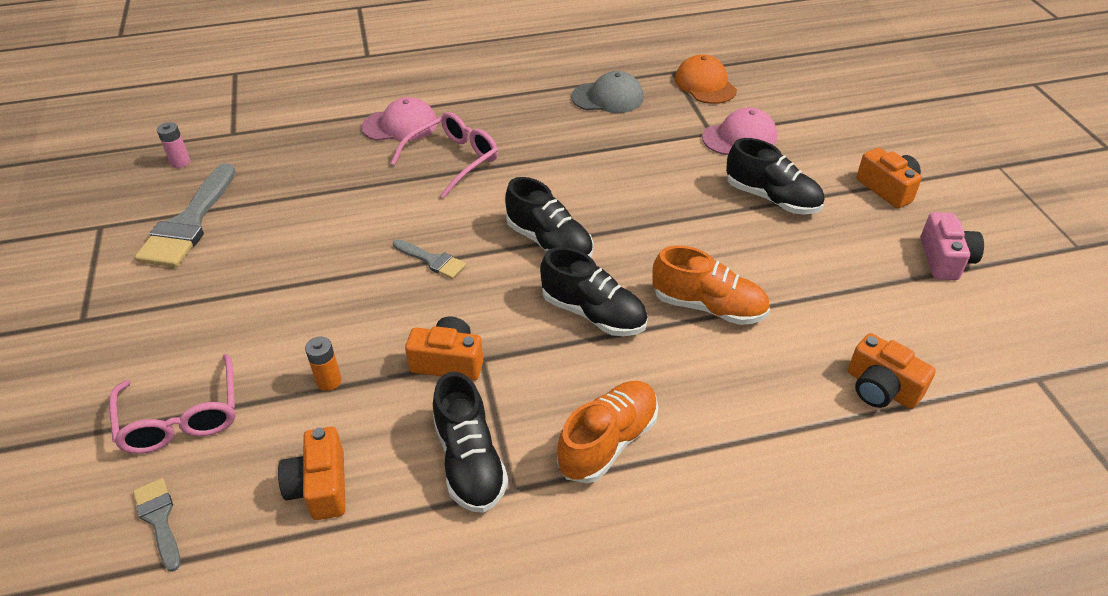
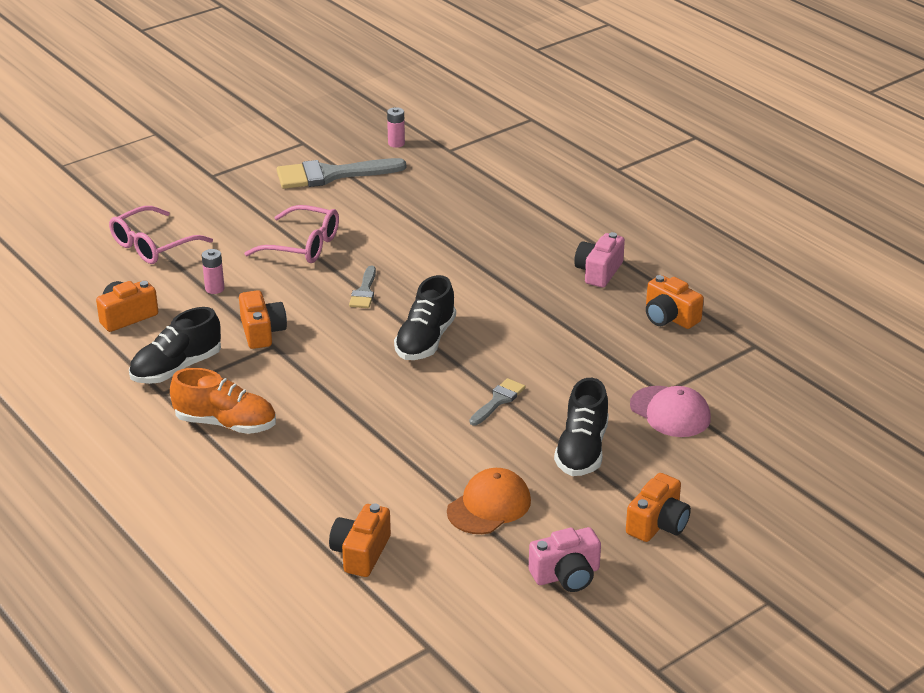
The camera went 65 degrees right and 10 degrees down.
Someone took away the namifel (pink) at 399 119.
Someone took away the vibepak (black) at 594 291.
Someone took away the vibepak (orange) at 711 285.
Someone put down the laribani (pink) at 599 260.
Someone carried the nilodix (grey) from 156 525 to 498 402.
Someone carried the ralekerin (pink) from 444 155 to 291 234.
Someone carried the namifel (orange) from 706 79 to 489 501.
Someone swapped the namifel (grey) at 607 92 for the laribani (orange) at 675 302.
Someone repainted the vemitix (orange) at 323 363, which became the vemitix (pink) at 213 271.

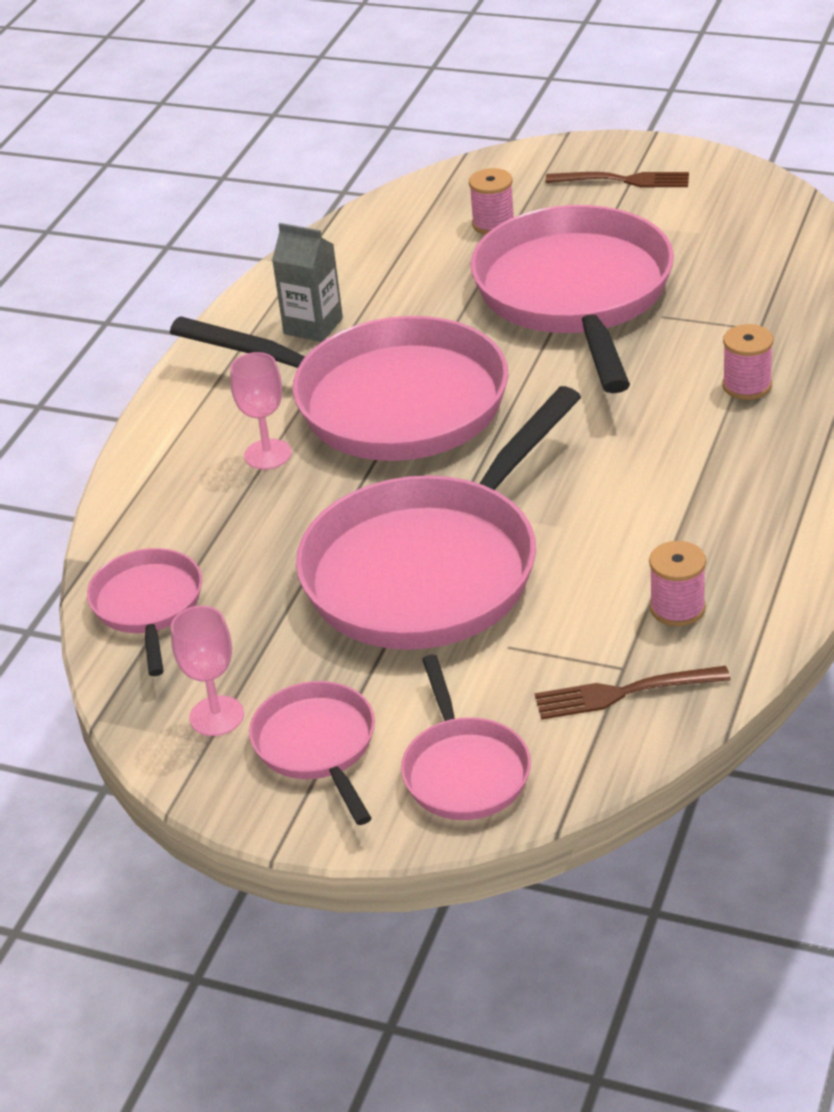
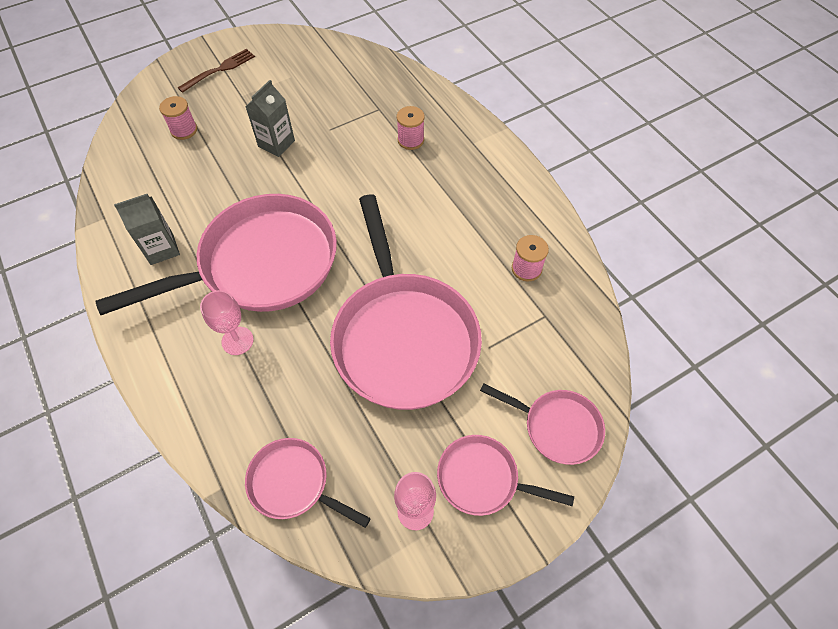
The camera went 55 degrees left and 20 degrees up.
Someone took away the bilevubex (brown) at 633 693.
Someone swapped the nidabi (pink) at 572 299 for the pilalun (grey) at 270 118.

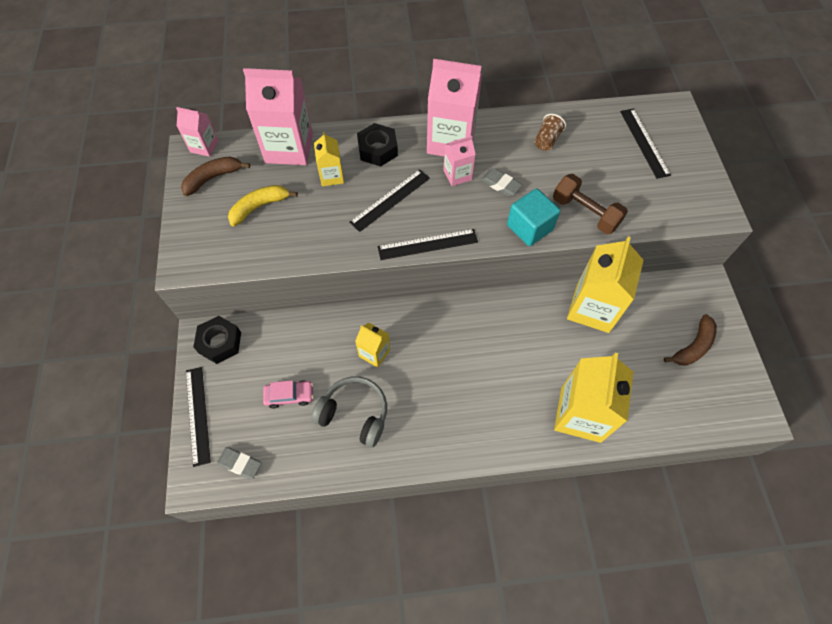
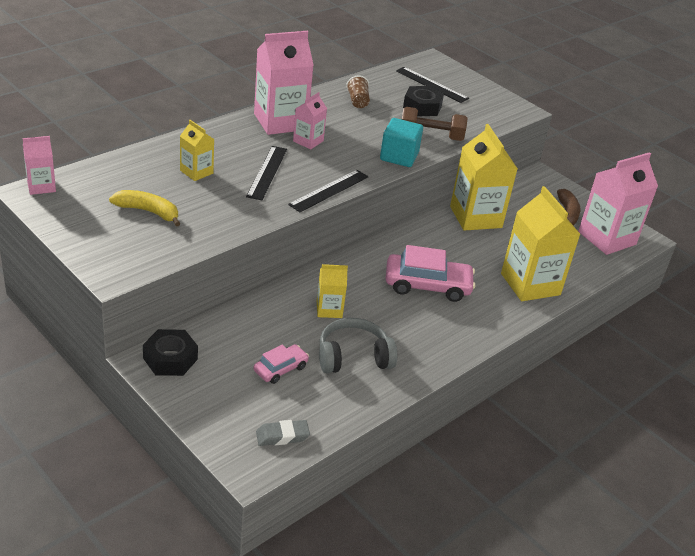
The camera went 40 degrees left and 25 degrees down.
Someone took away the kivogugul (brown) at 215 176.
Someone took away the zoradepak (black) at 198 417.
Someone took away the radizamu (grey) at 501 182.
Someone put down the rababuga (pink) at 430 273.
Someone carried the pilalun (pink) from 278 116 to 618 203.
Someone carried the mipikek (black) from 377 145 to 423 101.
Someone rotated the kivogugul (yellow) at 263 205 by 90 degrees clockwise.

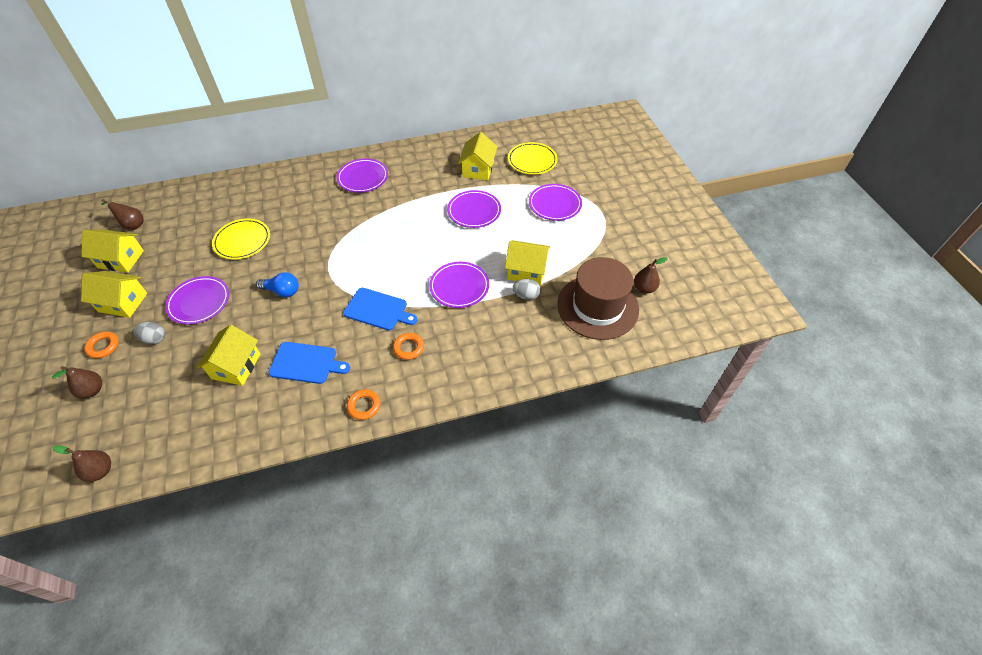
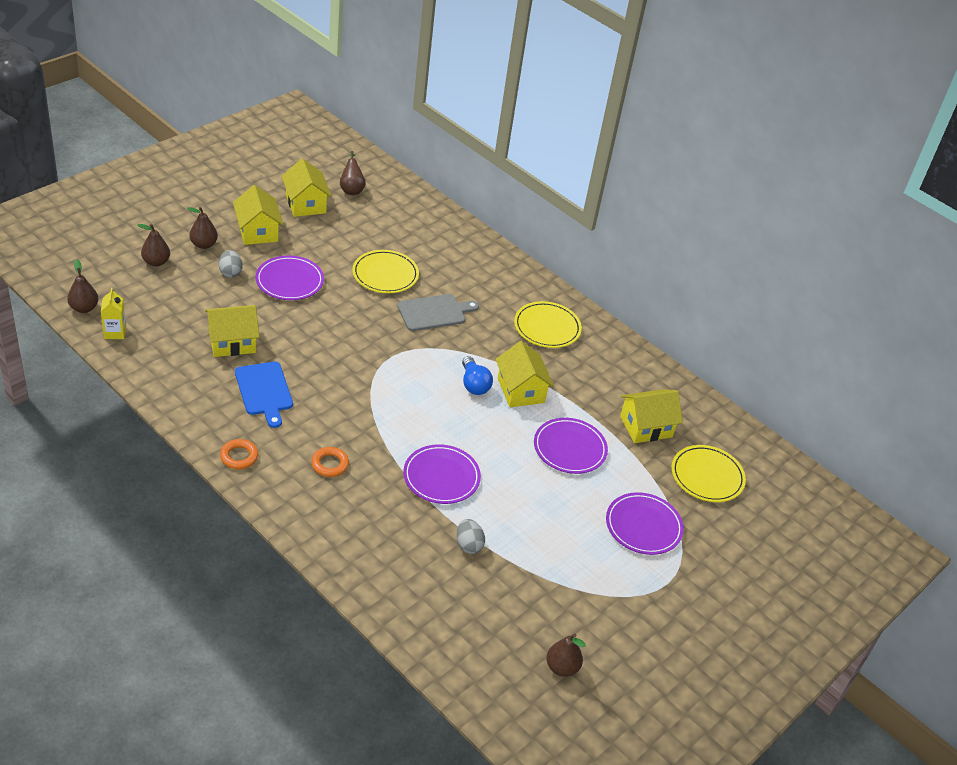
The camera went 55 degrees right and 10 degrees down.
Someone took away the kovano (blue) at 380 309.
Someone took away the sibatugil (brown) at 598 298.
Someone put down the pilalun (yellow) at 113 313.
Someone put down the kovano (grey) at 438 312.
Someone carried the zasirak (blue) from 277 284 to 477 375.
Someone carried the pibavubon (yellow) from 527 262 to 524 374.
Someone swapped the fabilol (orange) at 101 344 for the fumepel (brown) at 202 228.
Someone repainted the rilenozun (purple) at 362 176, which became the rilenozun (yellow) at 548 324.

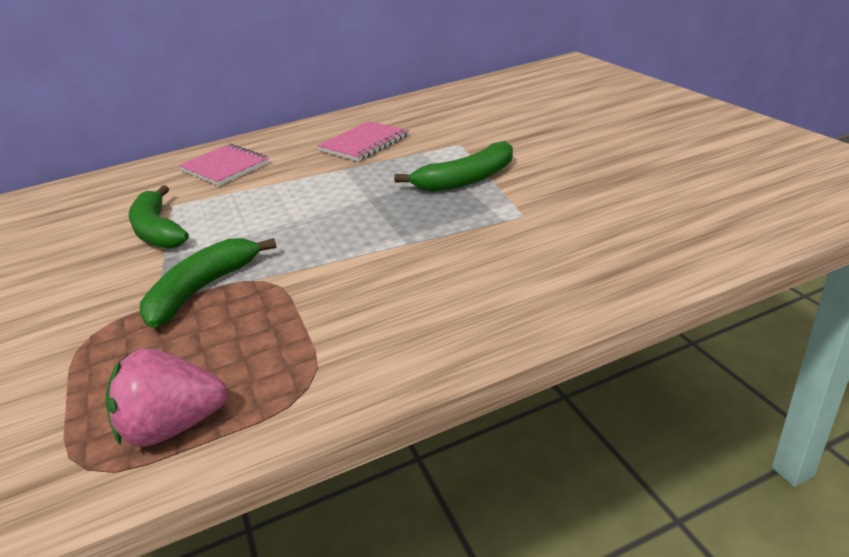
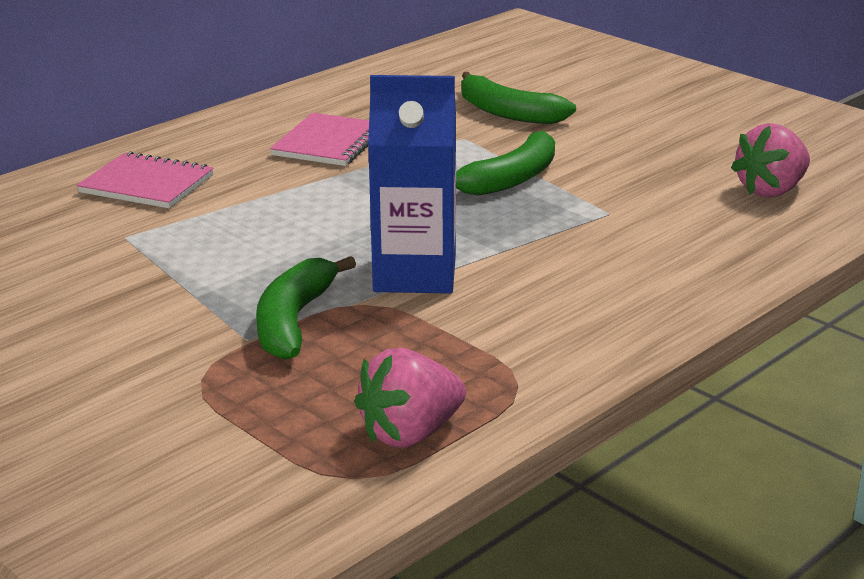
The camera went 25 degrees left and 5 degrees down.
Someone put down the pilalun (blue) at 412 184.
Someone put down the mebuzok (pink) at 770 160.
Someone carried the kivogugul (green) from 158 217 to 518 98.

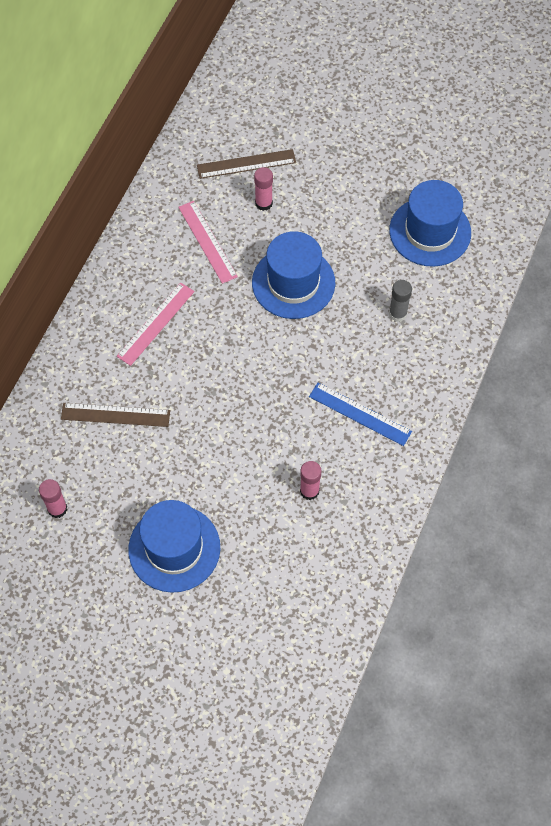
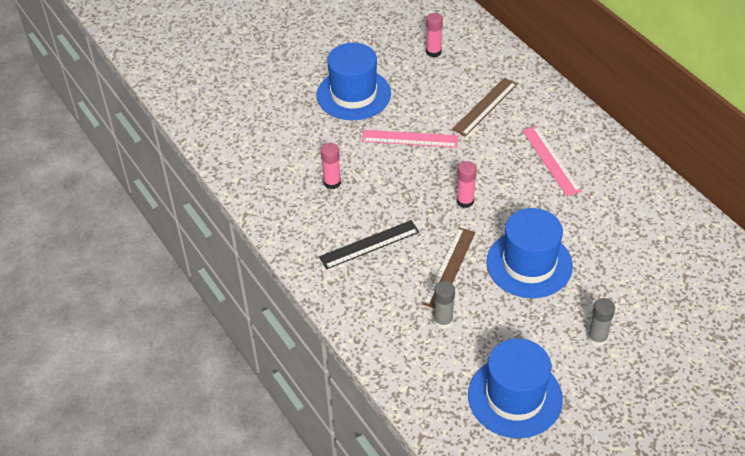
The camera went 125 degrees right and 15 degrees down.
Someone put down the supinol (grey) at 601 322.
Someone carried the zoradepak (pink) from 208 242 to 410 139.
Someone carried the zoradepak (brown) from 246 164 to 449 268.
Someone carried the supinol (pink) from 263 189 to 467 184.
Someone repainted the zoradepak (blue) at 360 414, which became the zoradepak (black) at 369 244.

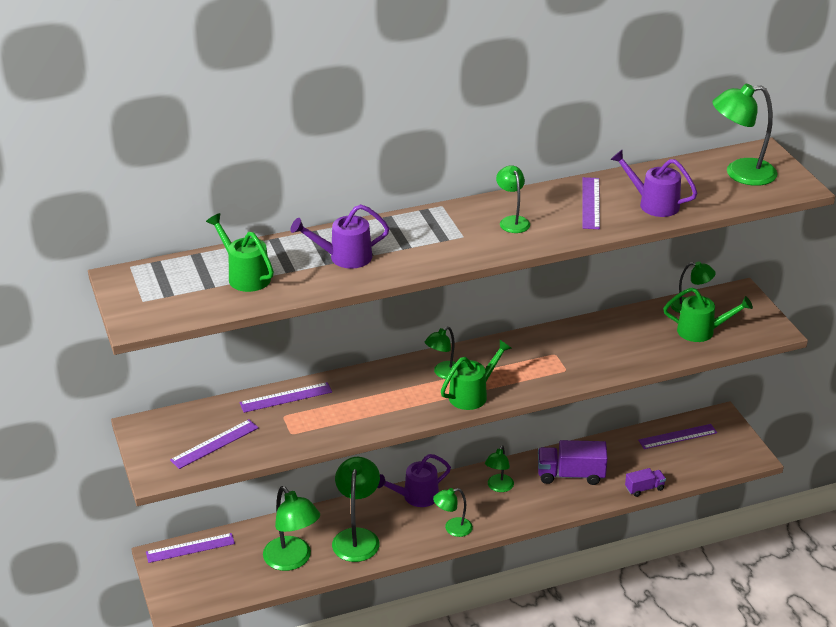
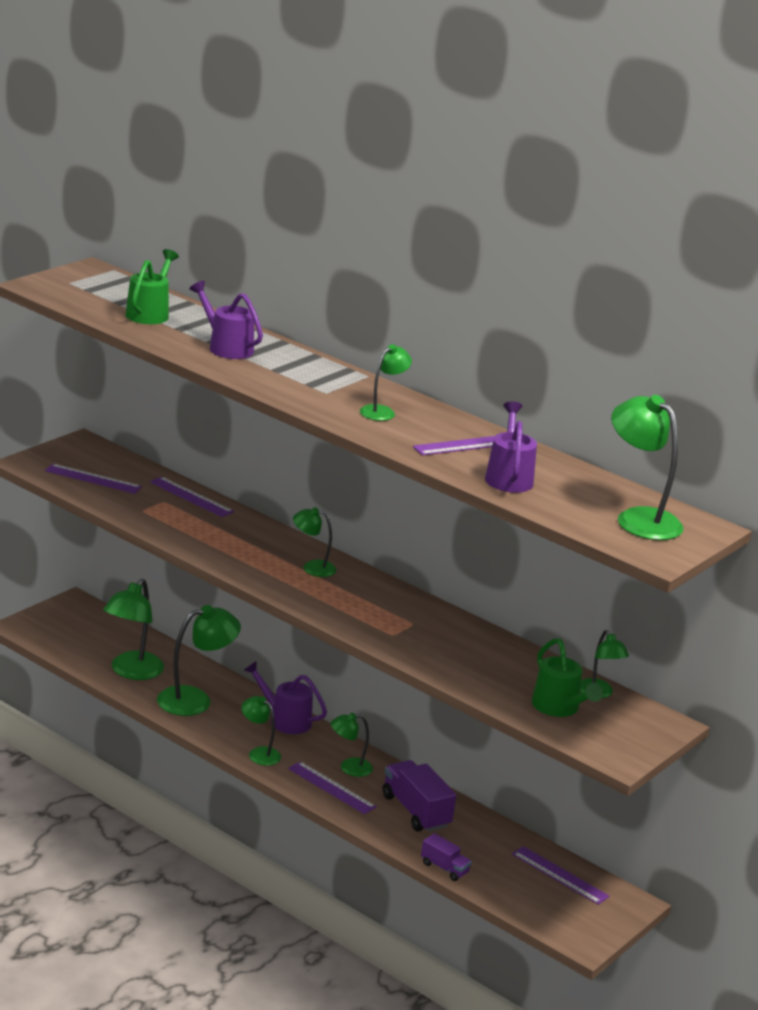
The camera went 55 degrees right and 10 degrees down.
Someone took away the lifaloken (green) at 476 375.
Someone carried the zoradepak (purple) from 190 548 to 332 787.

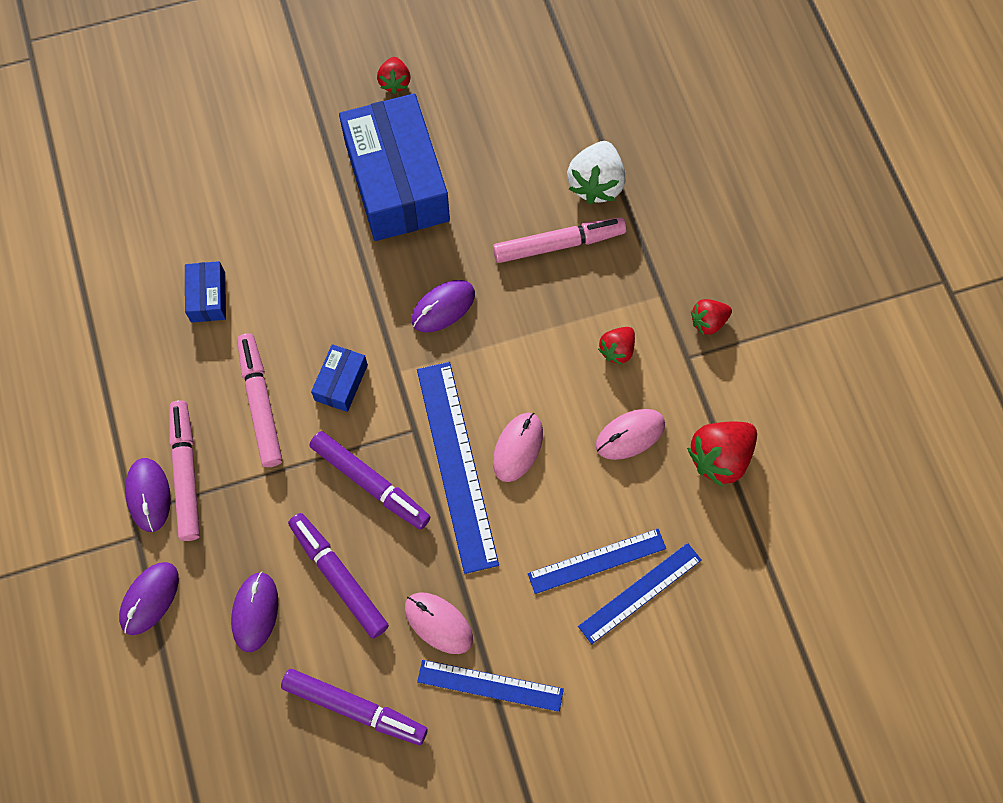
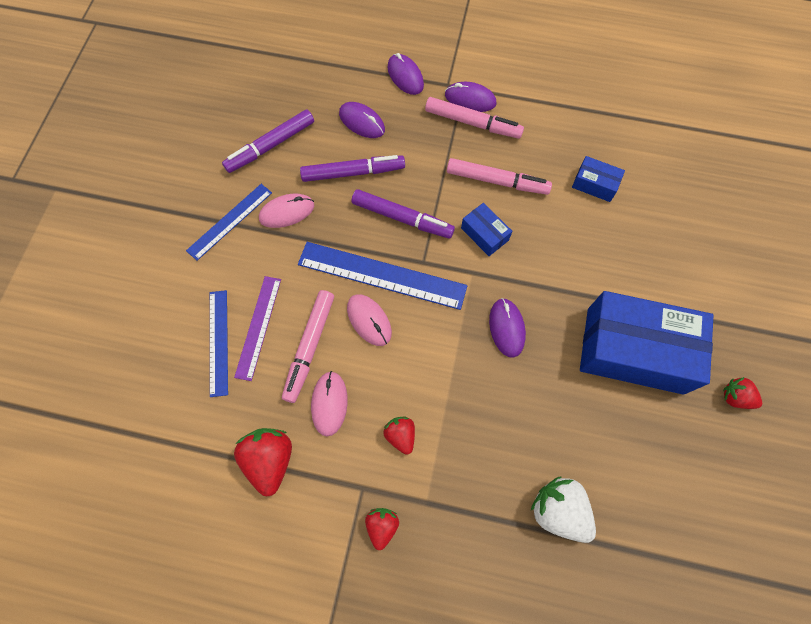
The camera went 120 degrees right and 0 degrees up.
Someone carried the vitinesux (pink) from 559 240 to 308 346.
Someone repainted the zoradepak (blue) at 597 561, which became the zoradepak (purple) at 257 328.
Someone rotated the vitinesux (purple) at 369 480 by 135 degrees counterclockwise.

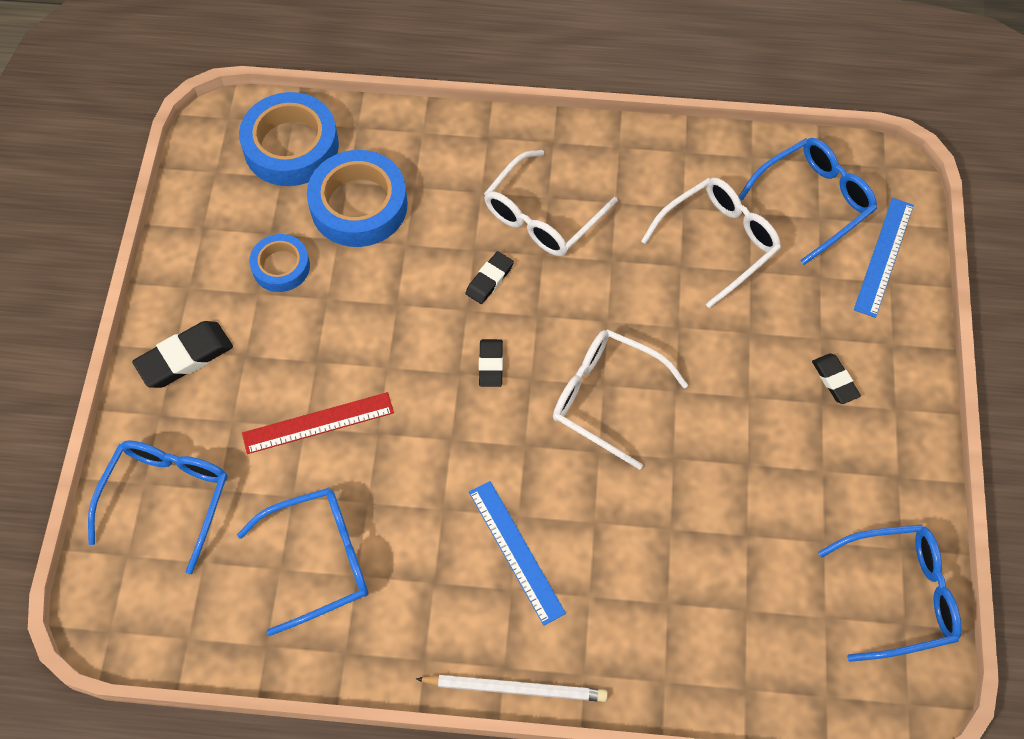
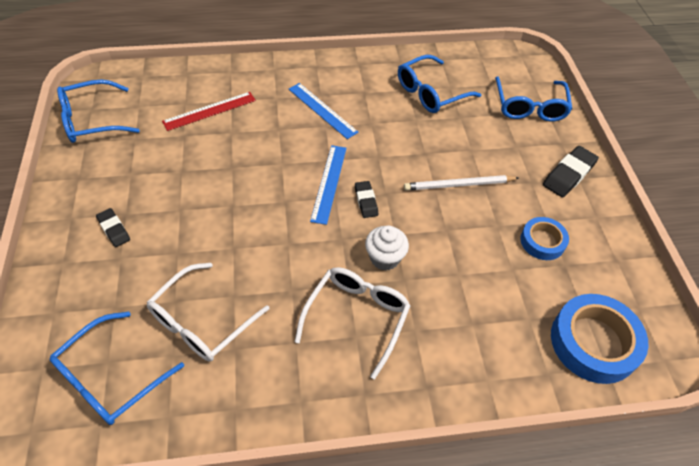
The camera went 165 degrees right and 10 degrees down.
Someone took away the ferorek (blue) at 357 198.
Someone took away the ralekerin (white) at 620 399.
Someone carried the zoradepak (red) from 318 423 to 209 111.
Someone carried the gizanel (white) from 512 688 to 461 183.
Someone carried the zoradepak (blue) from 884 258 to 328 185.
Someone swapped the radizamu (black) at 490 277 for the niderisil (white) at 387 248.

